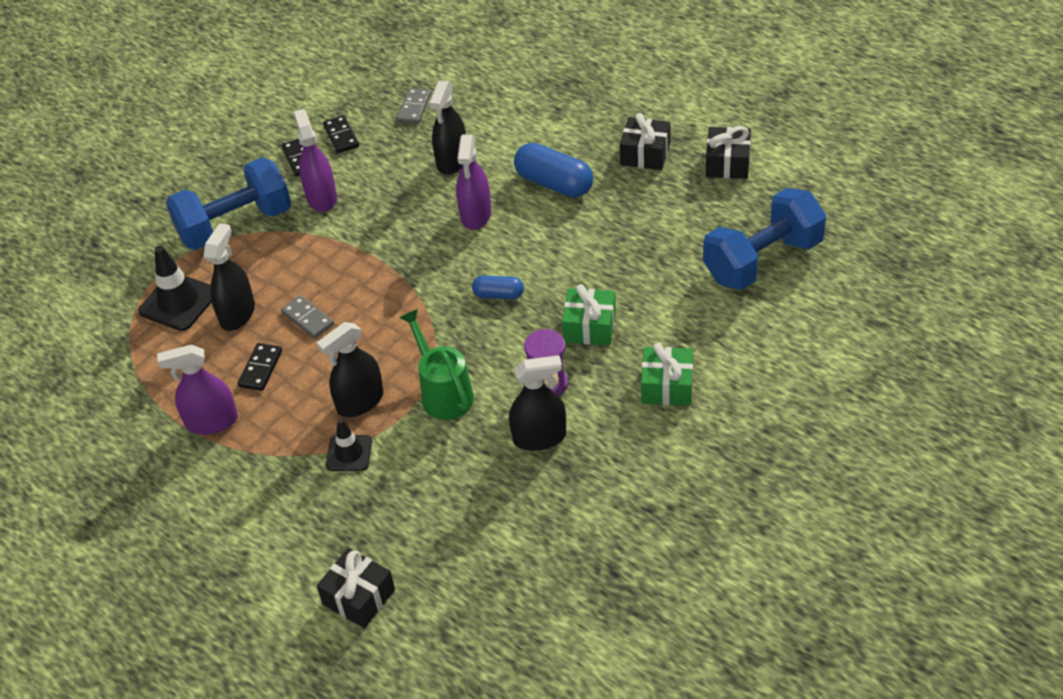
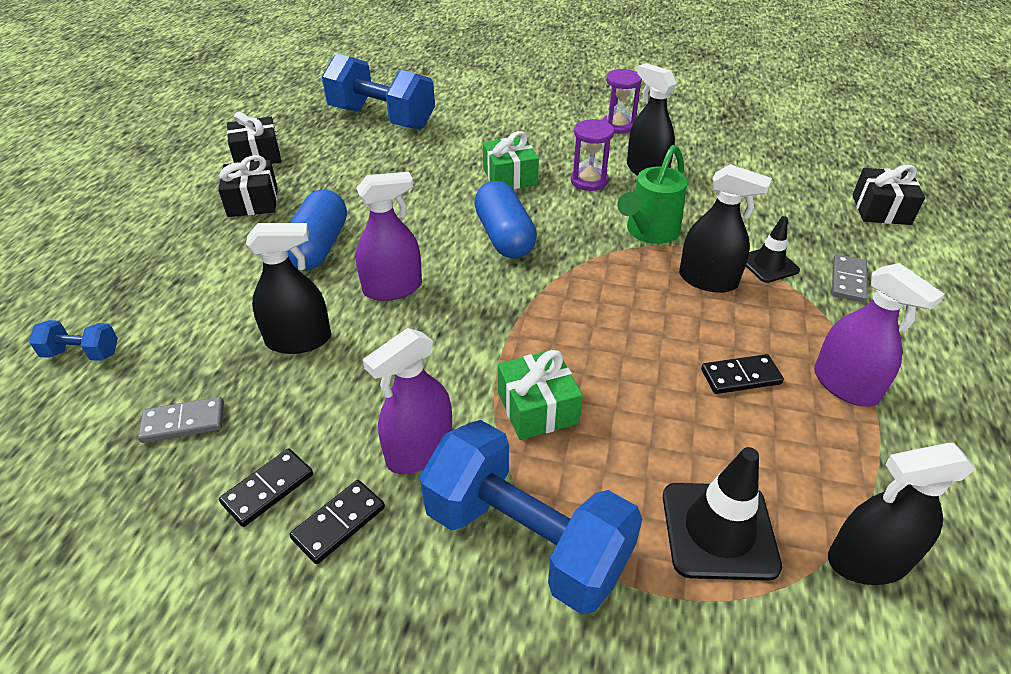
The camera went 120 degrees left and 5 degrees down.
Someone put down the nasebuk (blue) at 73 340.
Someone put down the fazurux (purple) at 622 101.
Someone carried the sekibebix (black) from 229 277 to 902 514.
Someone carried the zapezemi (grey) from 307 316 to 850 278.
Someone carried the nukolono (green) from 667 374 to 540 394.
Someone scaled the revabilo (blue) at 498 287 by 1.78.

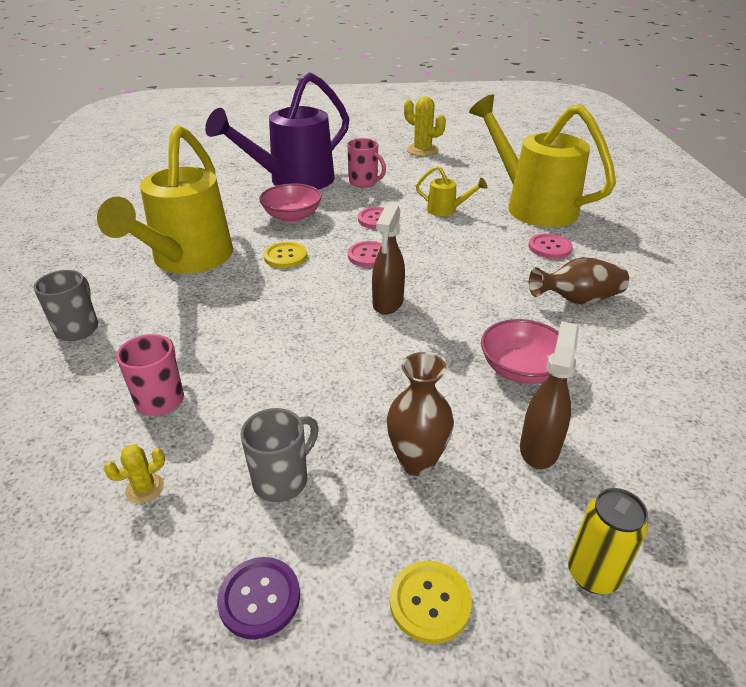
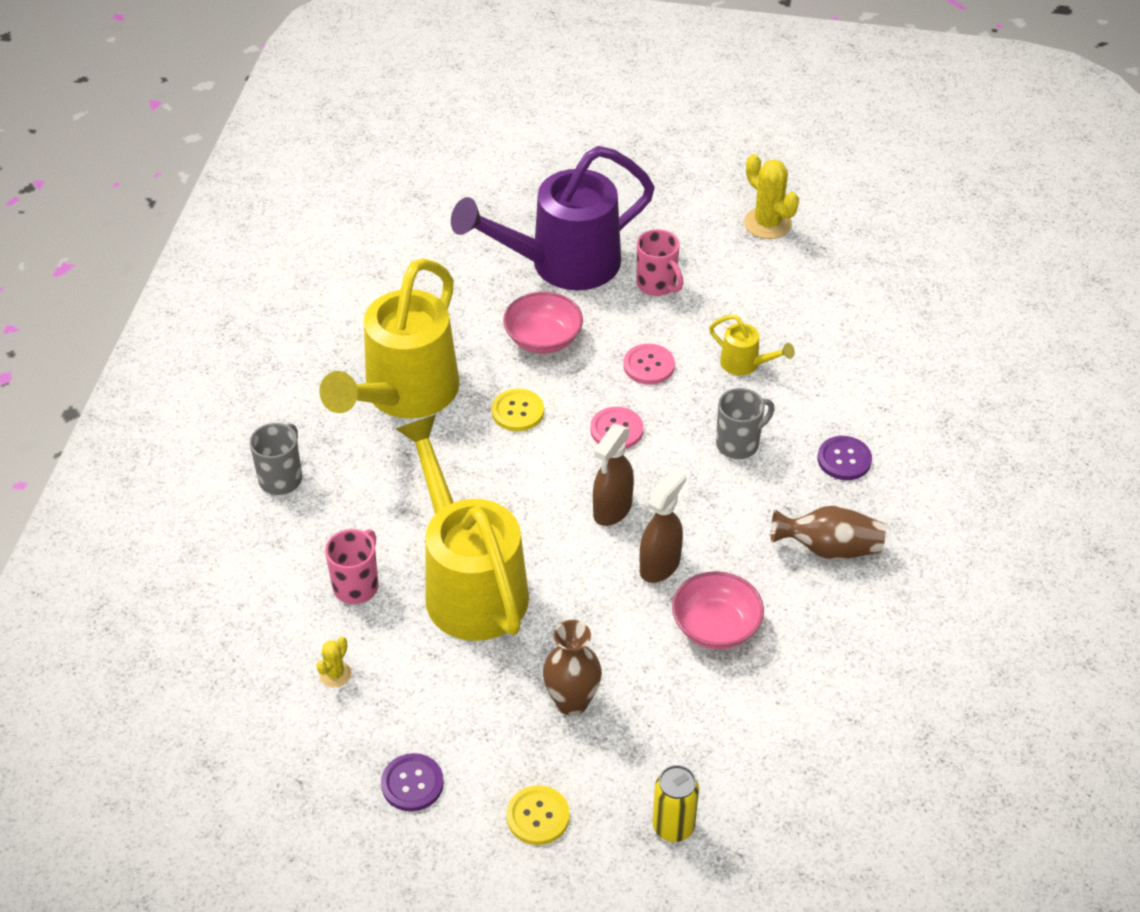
The camera went 15 degrees right and 10 degrees up.
Someone carried the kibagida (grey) from 280 455 to 745 423.
Someone carried the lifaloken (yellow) from 542 160 to 462 528.
Someone carried the sekibebix (brown) from 549 395 to 663 525.
Someone repainted the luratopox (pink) at 550 246, which became the luratopox (purple) at 844 458.
Someone rotated the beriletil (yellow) at 134 473 by 45 degrees counterclockwise.

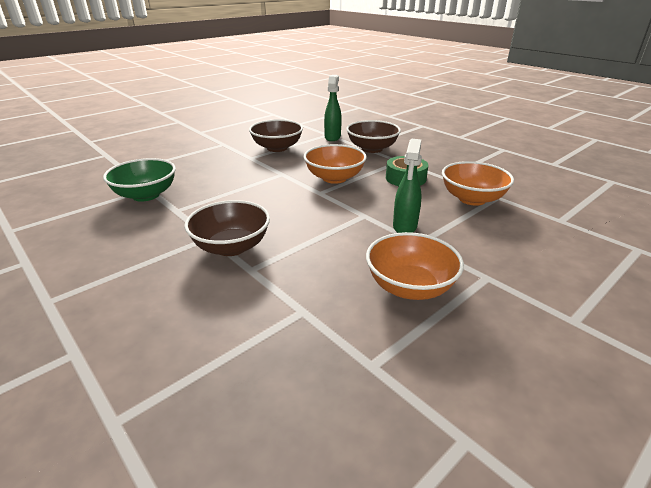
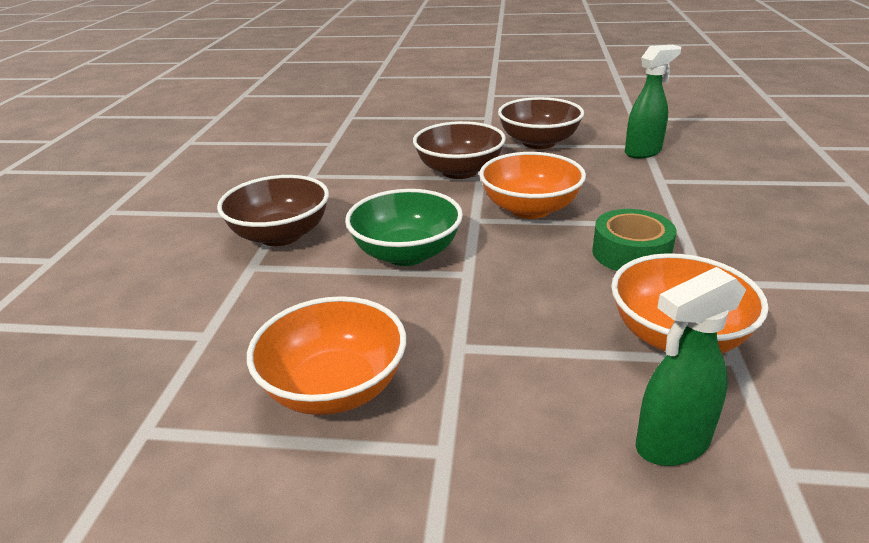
The camera went 50 degrees right and 0 degrees up.
Someone carried the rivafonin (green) from 139 180 to 404 227.
Someone carried the rivafonin (brown) from 373 136 to 459 150.
Someone carried the sekibebix (green) from 407 186 to 691 366.

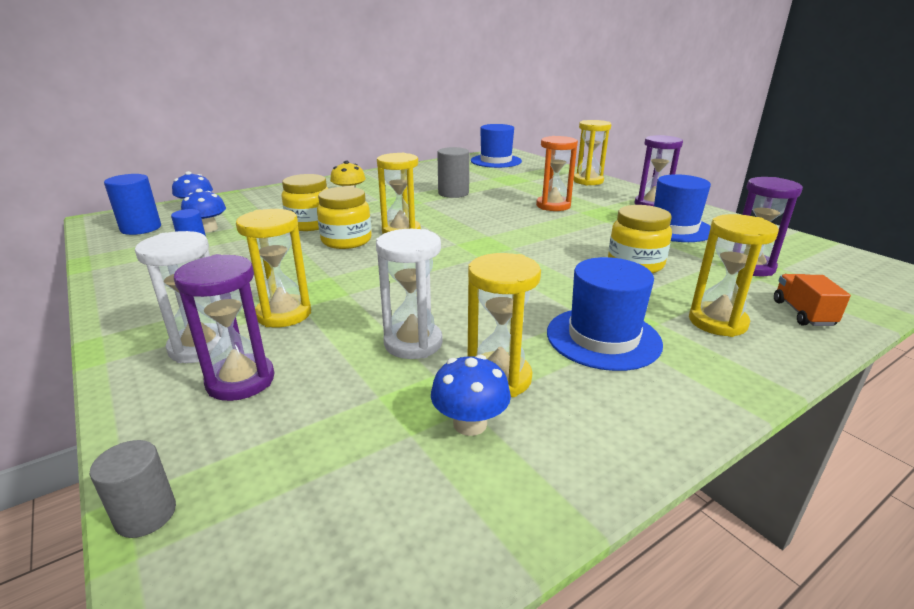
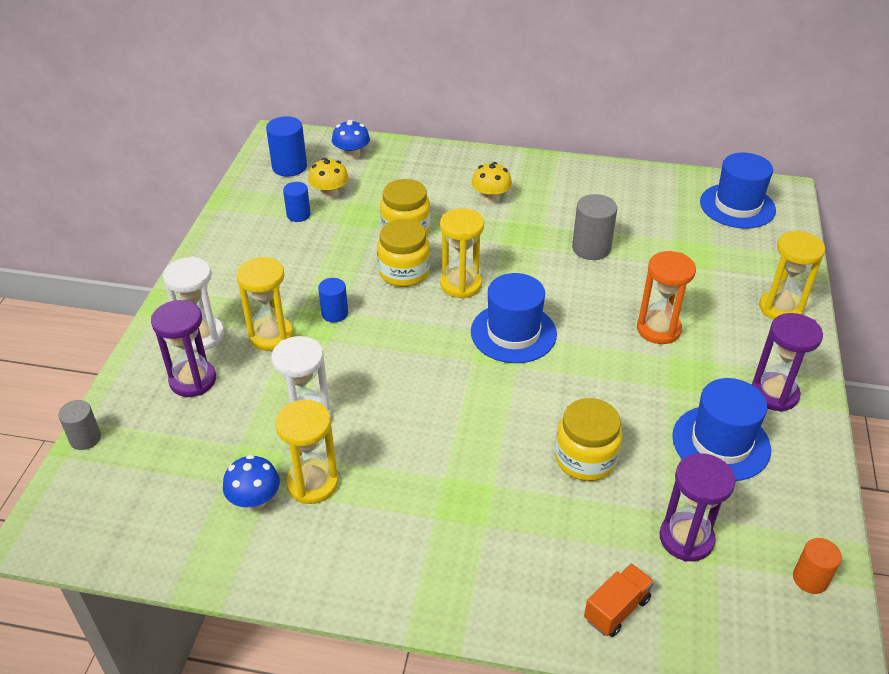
The camera went 45 degrees right and 15 degrees up.
Someone took away the fazurux (yellow) at 734 275.
Someone put down the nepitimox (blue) at 333 300.
Someone put down the nepitimox (orange) at 817 566.
Someone carried the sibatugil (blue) from 605 314 to 514 318.
Someone repainted the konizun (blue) at 203 210, which became the konizun (yellow) at 328 179.

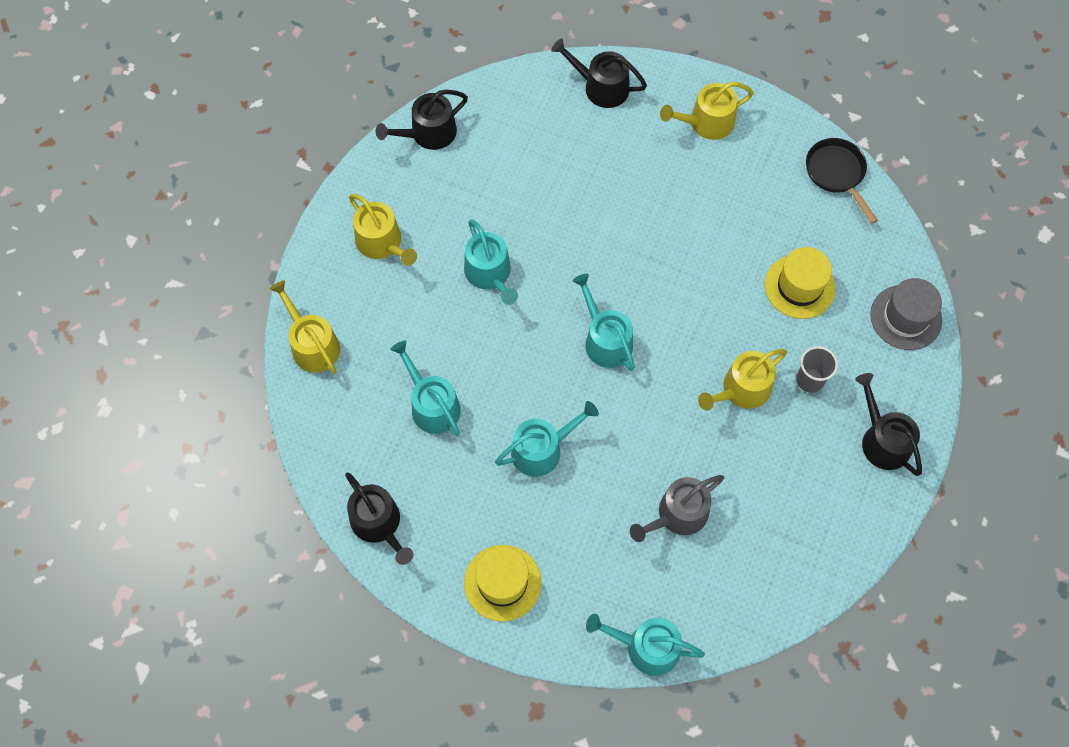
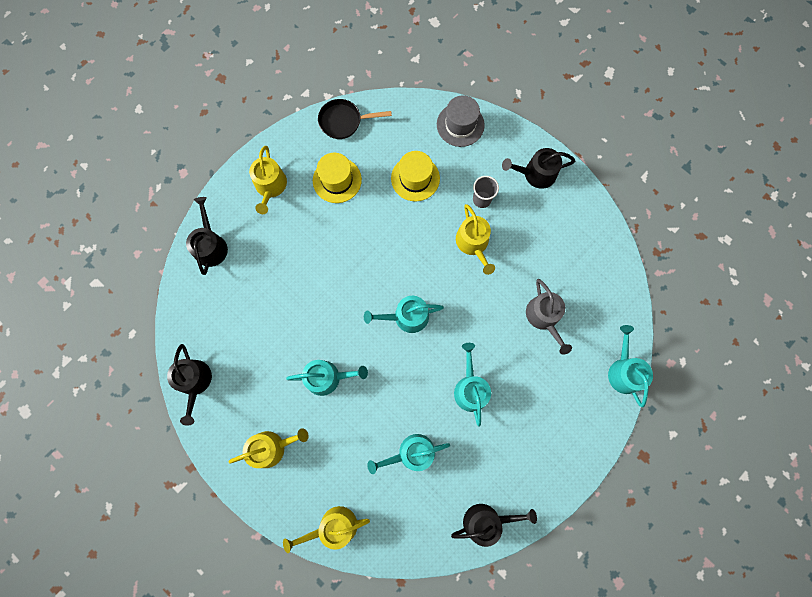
The camera went 70 degrees left and 10 degrees up.
Someone carried the sibatugil (yellow) from 503 583 to 337 178.
Someone rotated the lifaloken (black) at 599 73 by 135 degrees clockwise.
Someone rotated the lifaloken (turquoise) at 645 645 by 135 degrees clockwise.

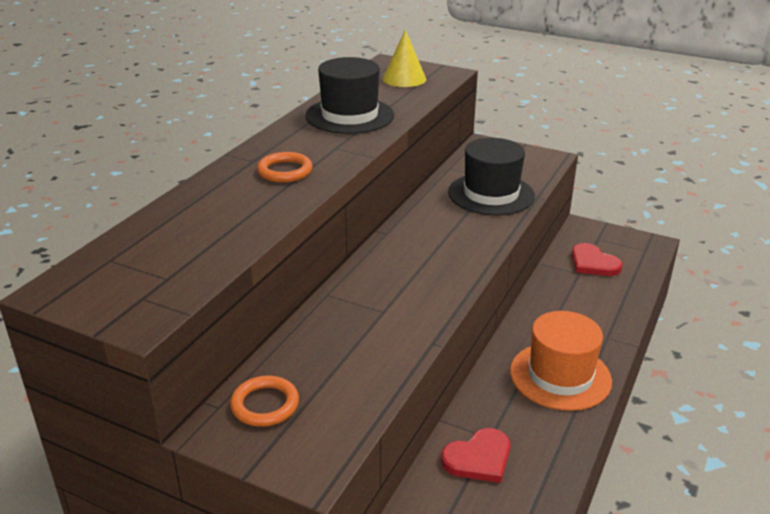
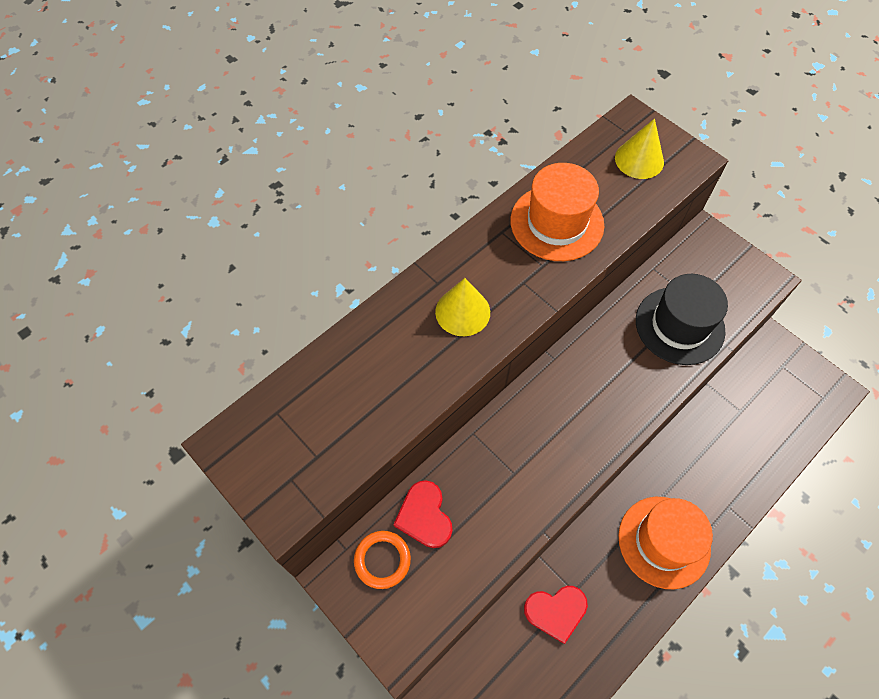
The camera went 20 degrees right and 30 degrees up.
Someone carried the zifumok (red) from 597 259 to 423 514.
Someone swapped the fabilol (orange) at 285 167 for the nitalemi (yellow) at 462 307.
Someone repainted the sibatugil (black) at 349 95, which became the sibatugil (orange) at 557 212.

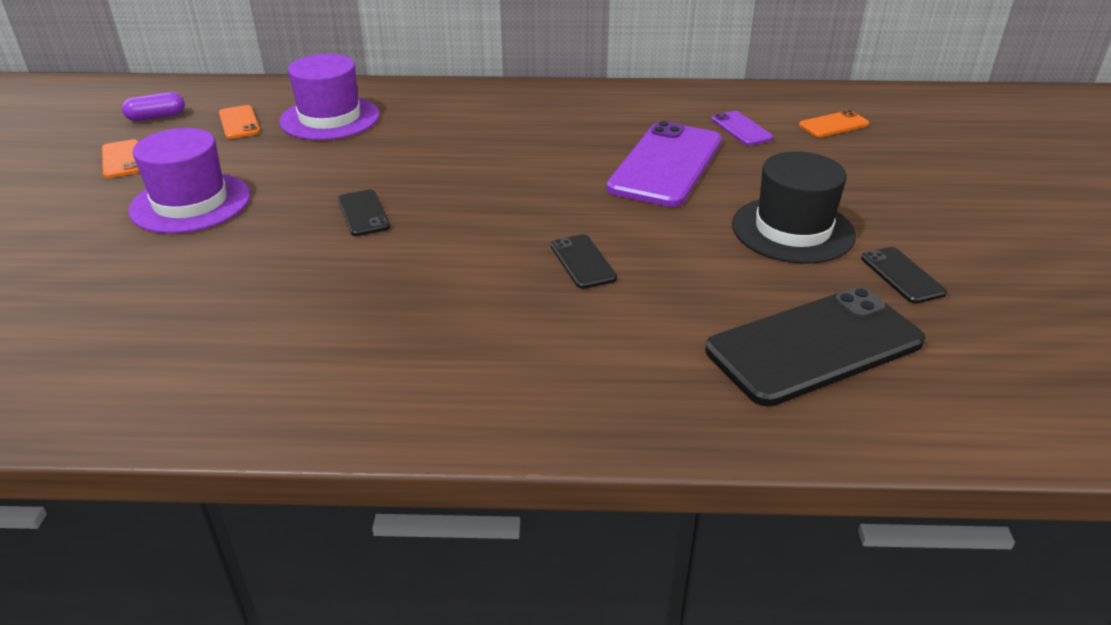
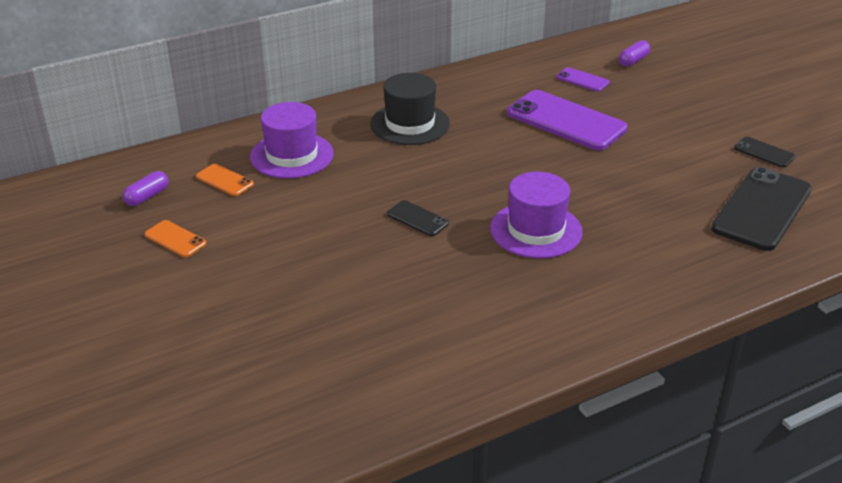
The camera went 30 degrees left and 0 degrees up.
Someone took away the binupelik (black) at 584 261.
Someone carried the sibatugil (purple) from 189 181 to 536 215.
Someone carried the sibatugil (black) from 794 207 to 410 109.
Someone swapped the binupelik (orange) at 834 123 for the revabilo (purple) at 634 53.
Someone rotated the binupelik (purple) at 664 164 by 45 degrees counterclockwise.

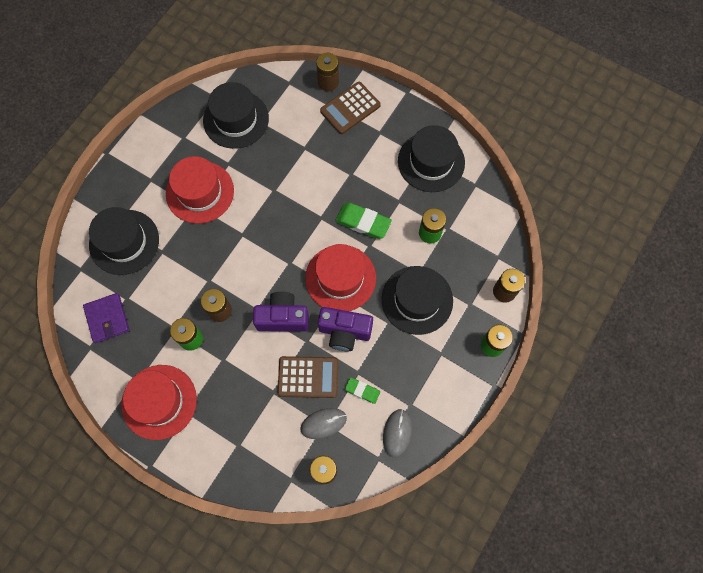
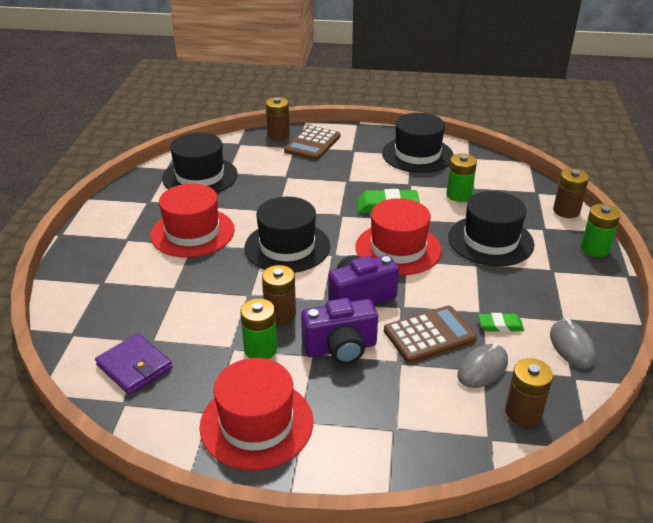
The camera went 25 degrees left and 35 degrees down.
Someone carried the sibatugil (black) from 124 241 to 287 235.
Someone carried the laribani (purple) from 345 329 to 339 331.

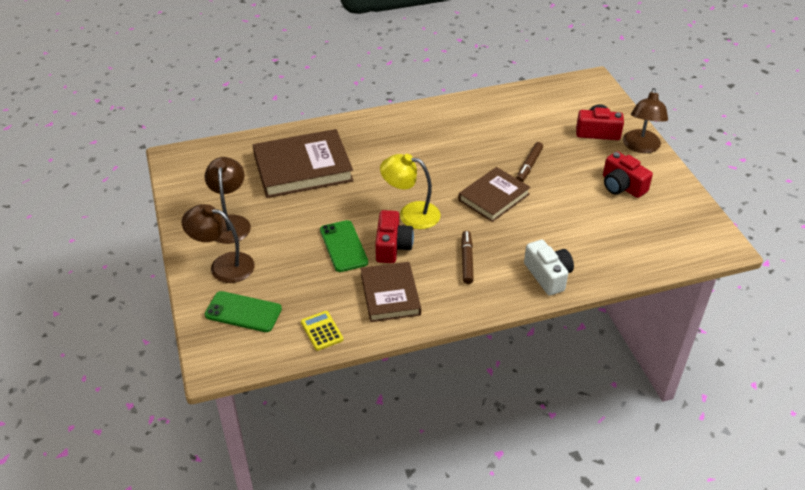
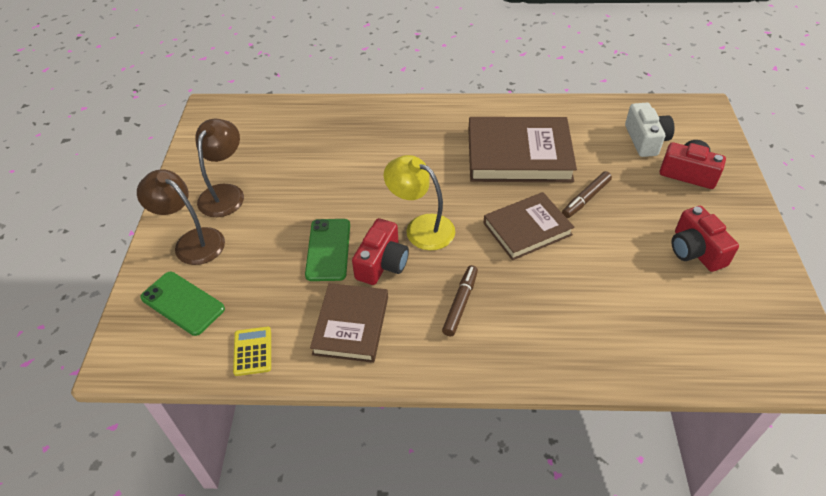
The camera went 20 degrees right and 5 degrees up.
Someone took away the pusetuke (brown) at 645 120.
Someone carried the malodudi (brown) from 303 163 to 522 149.
Someone carried the laribani (white) from 549 268 to 649 130.

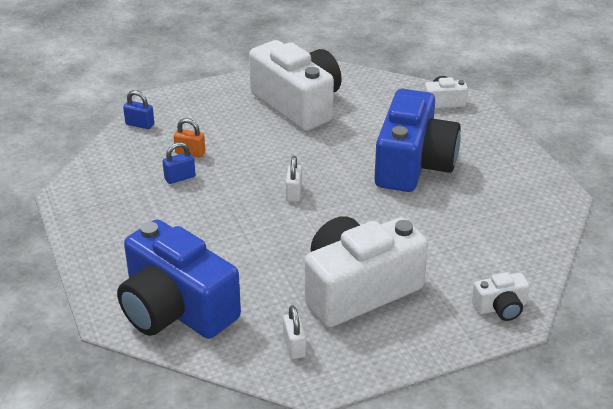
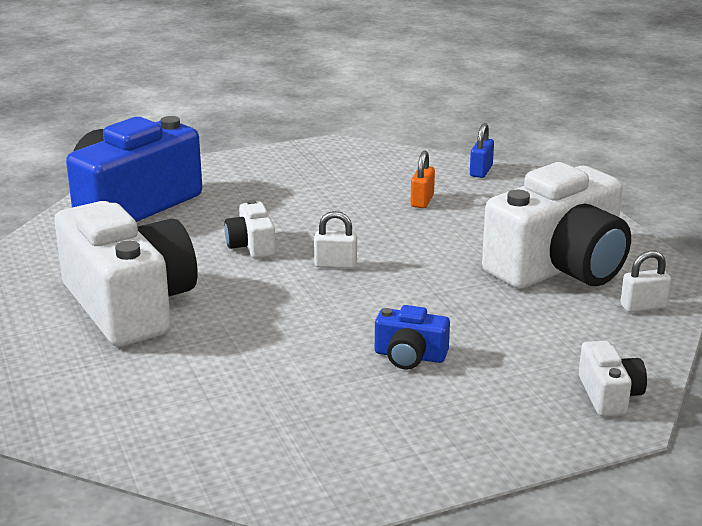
The camera went 90 degrees right and 10 degrees down.
Someone took away the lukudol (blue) at 179 163.
Someone carried the lukudol (white) from 294 332 to 645 281.
Someone carried the laribani (white) from 501 296 to 250 229.
Someone scaled the laribani (blue) at 417 140 by 0.44.

